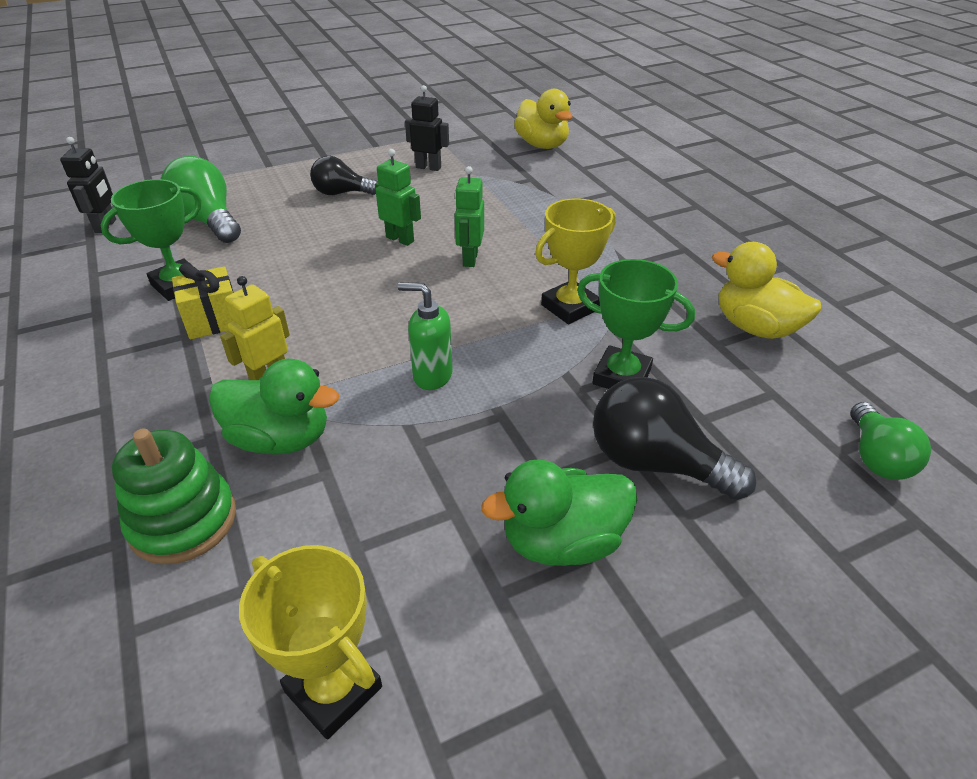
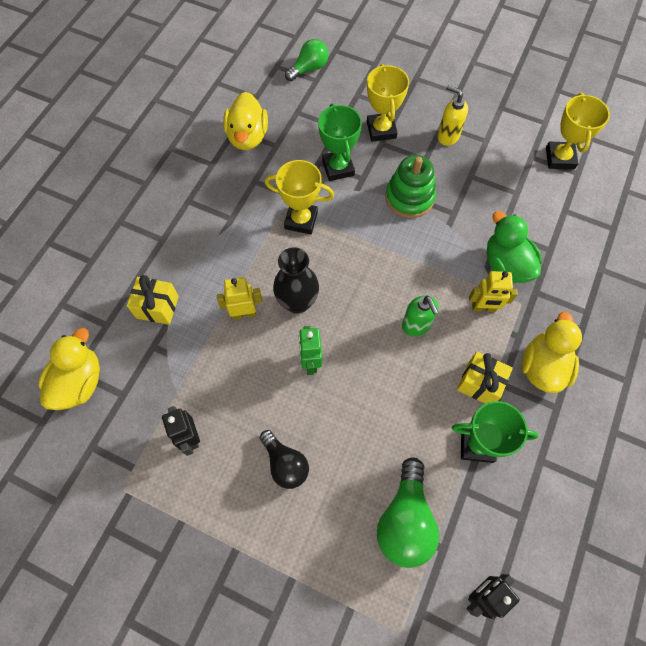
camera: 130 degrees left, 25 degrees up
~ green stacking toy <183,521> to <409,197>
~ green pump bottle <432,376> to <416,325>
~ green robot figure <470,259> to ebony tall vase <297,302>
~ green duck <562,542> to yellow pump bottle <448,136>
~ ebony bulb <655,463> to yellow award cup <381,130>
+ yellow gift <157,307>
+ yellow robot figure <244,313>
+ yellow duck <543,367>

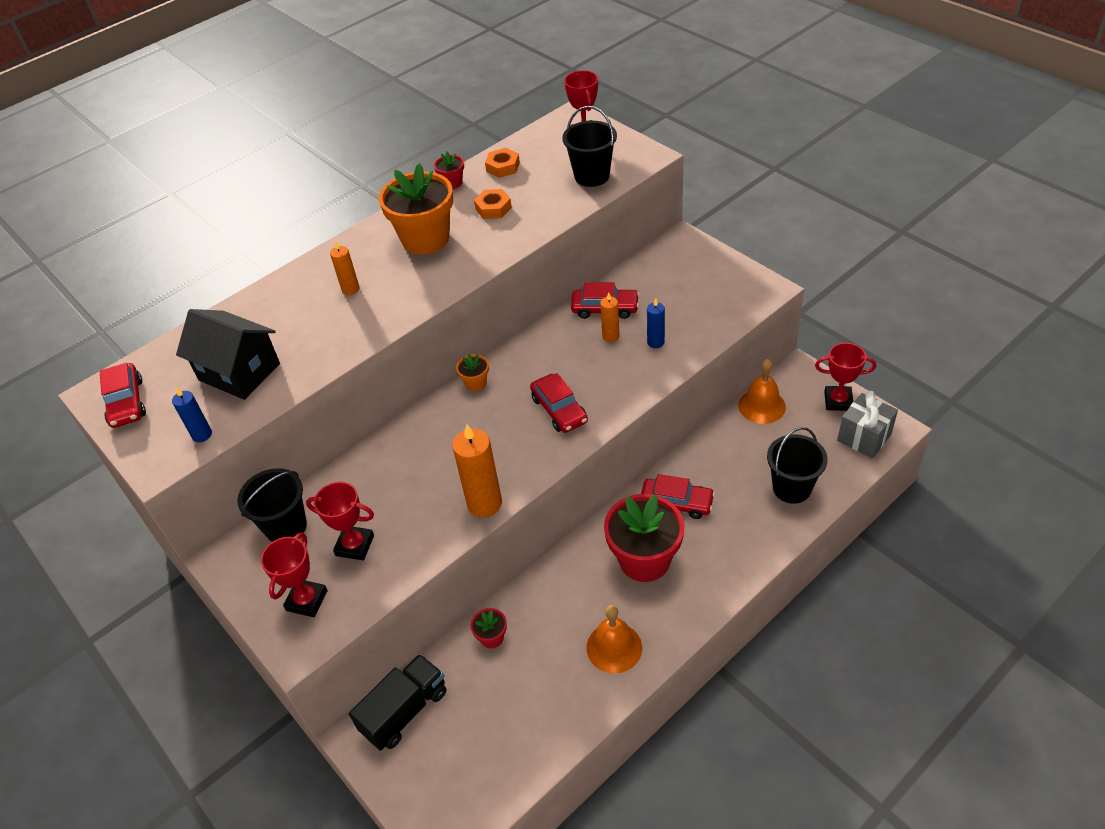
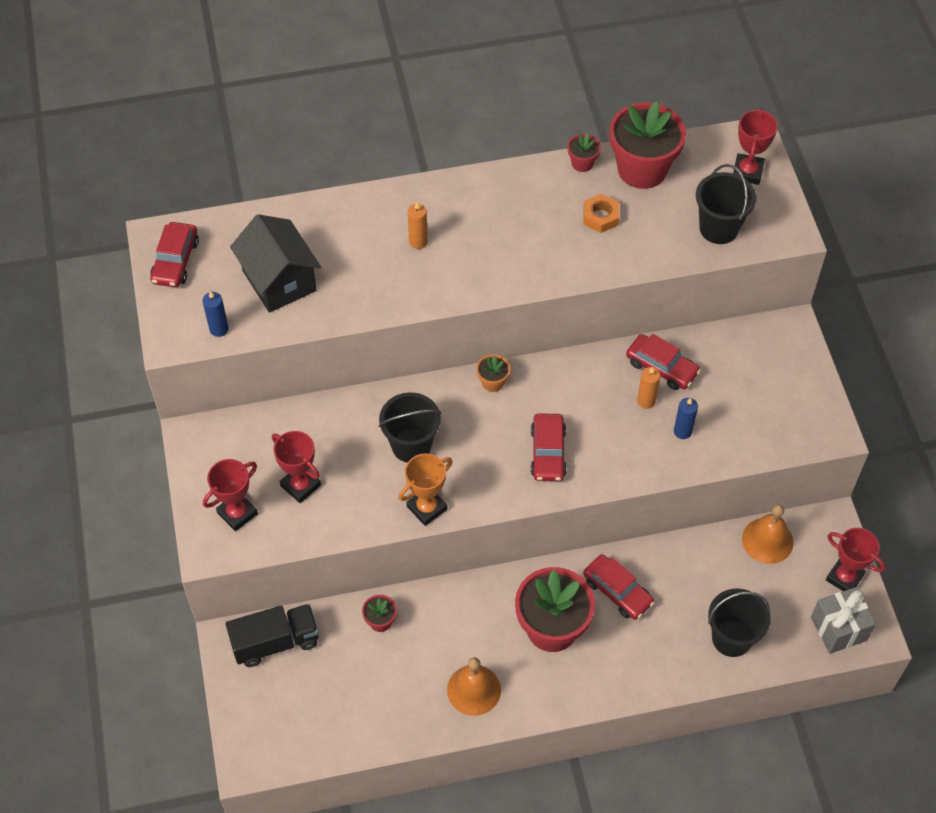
camera: 25 degrees right, 10 degrees up
~ ebony pail <286,527> to <411,445>
- orange plant pot <425,239>
~ orange wax candle <484,503> to orange award cup <427,508>
~ orange hexagon nut <503,167> to scarlet plant pot <642,169>

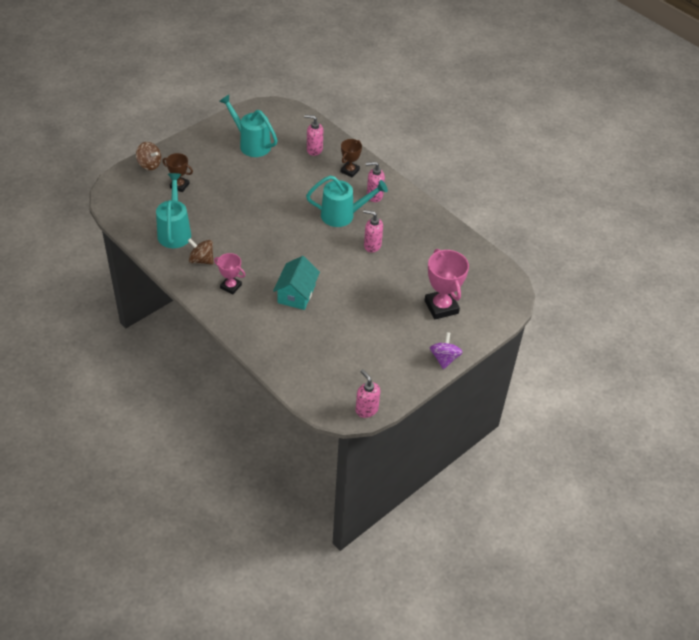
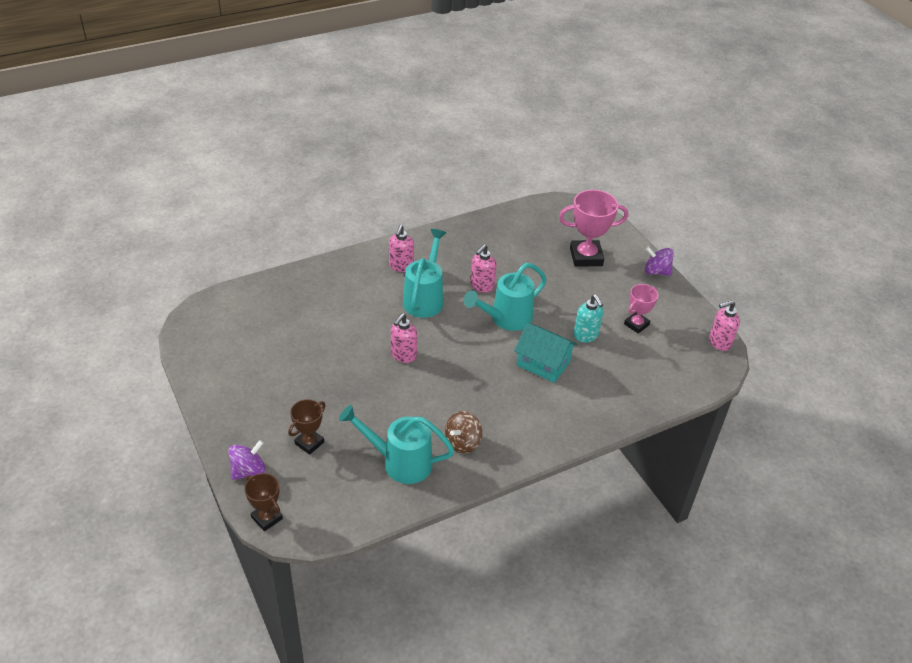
camera: 75 degrees left, 5 degrees down
~ brown whirligig <149,164> to royal purple whirligig <248,471>
~ pink award cup <231,286> to <636,324>
~ teal watering can <251,144> to <506,319>
~ pink pump bottle <314,150> to <403,355>
~ brown award cup <350,171> to <267,518>
+ teal pump bottle <585,335>

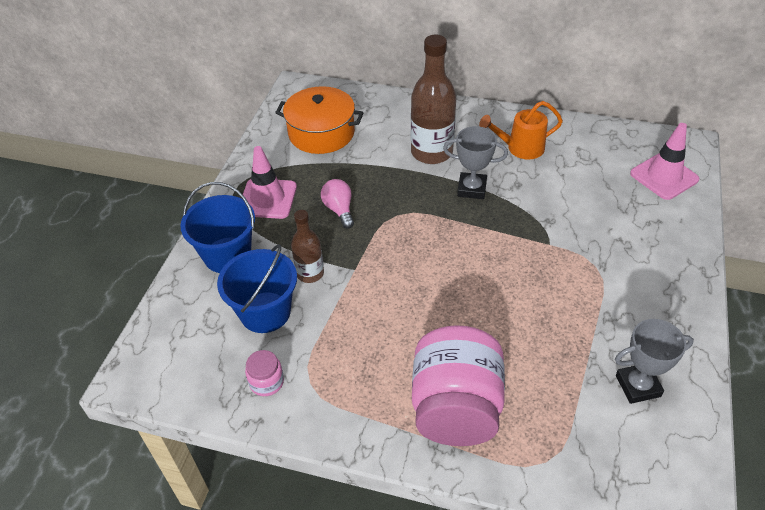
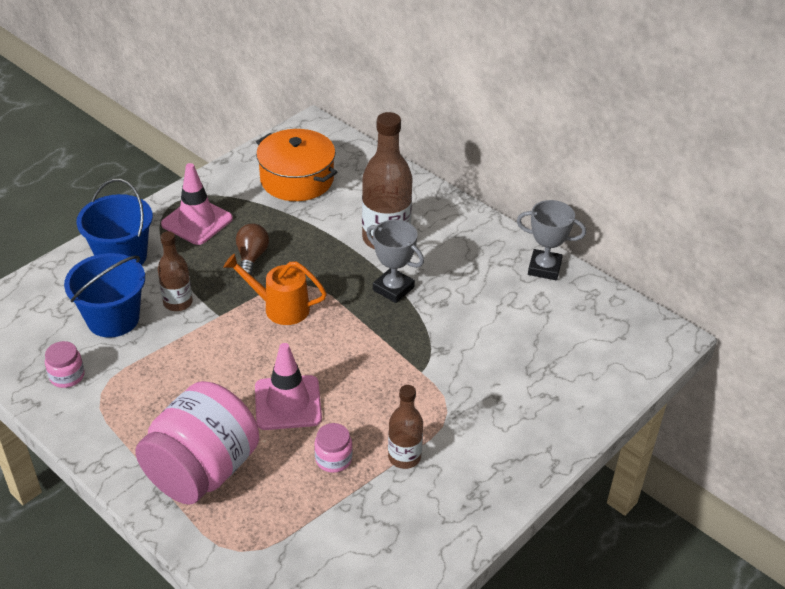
camera: 25 degrees right, 5 degrees down
~ pink bulb <339,210> to brown bulb <252,257>
~ orange watering can <520,148> to <279,307>
~ ash-grey award cup <638,386> to <544,268>
~ pink road cone <664,176> to <288,403>
+ pink jam jar <333,459>
+ brown bottle <404,457>

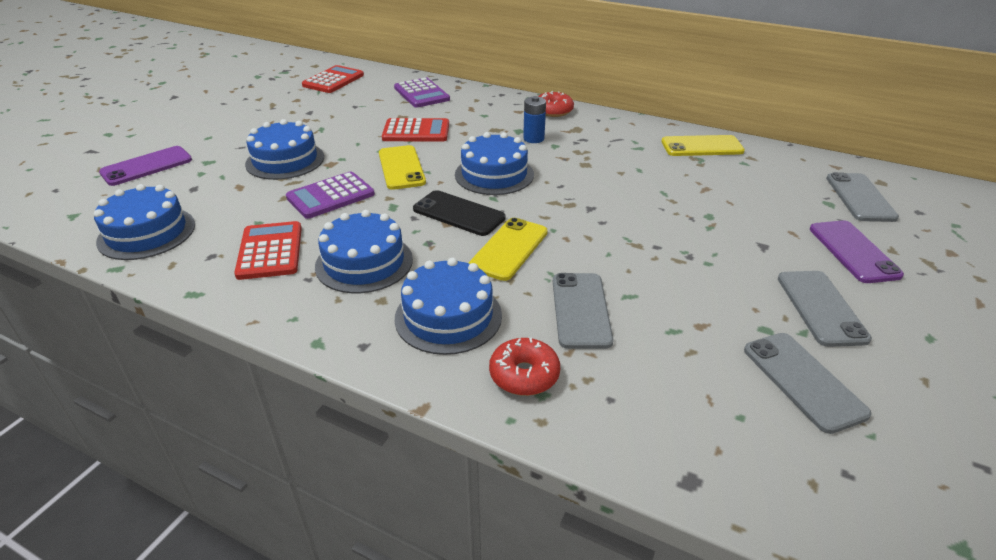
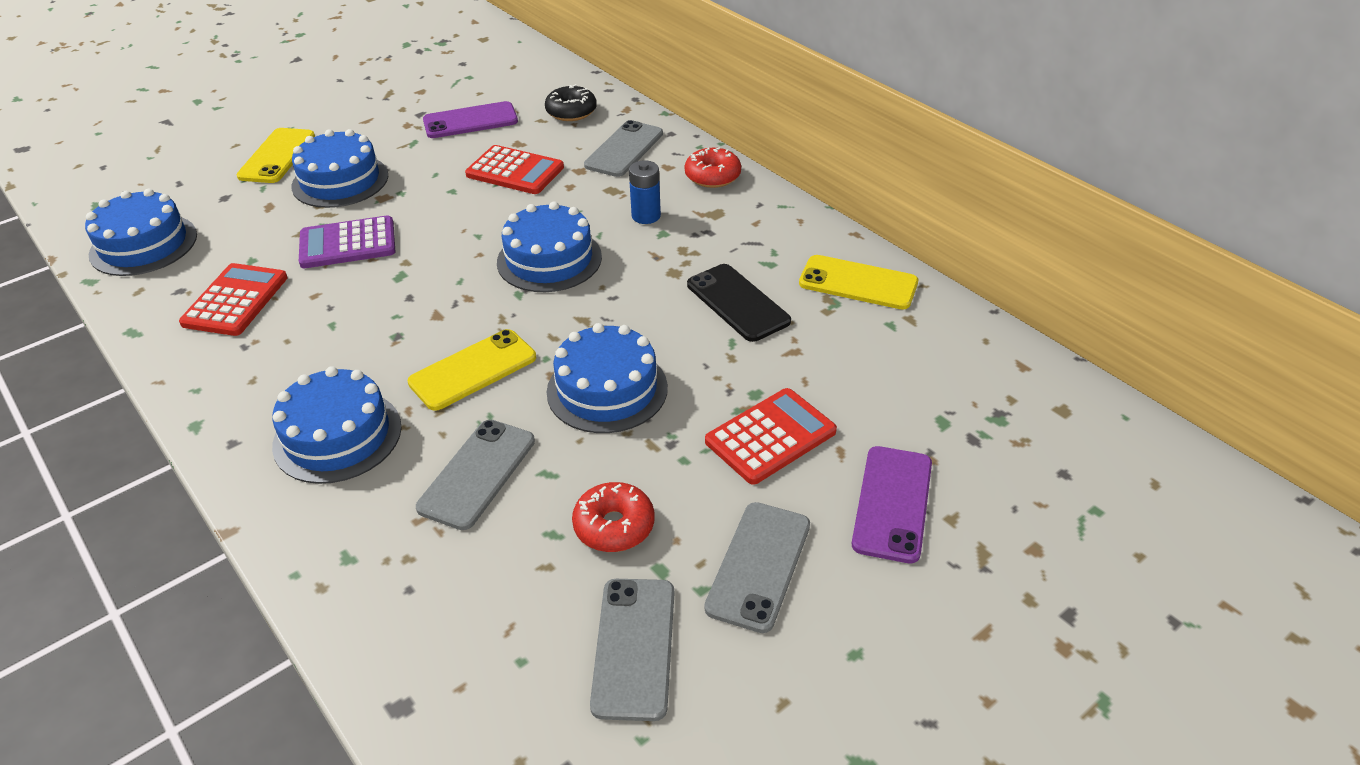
camera: 25 degrees right, 5 degrees up
~ royal purple smartphone <147,166> to <470,121>
~ scarlet adding machine <333,80> to <770,437>
~ cobalt layer cake <364,262> to <607,389>
~ yellow smartphone <401,168> to <277,156>
~ royal purple adding machine <421,94> to ebony donut <571,112>
~ ebony smartphone <458,214> to <737,303>
~ scarlet donut <524,375> to <614,526>
~ ash-grey smartphone <860,197> to <624,149>

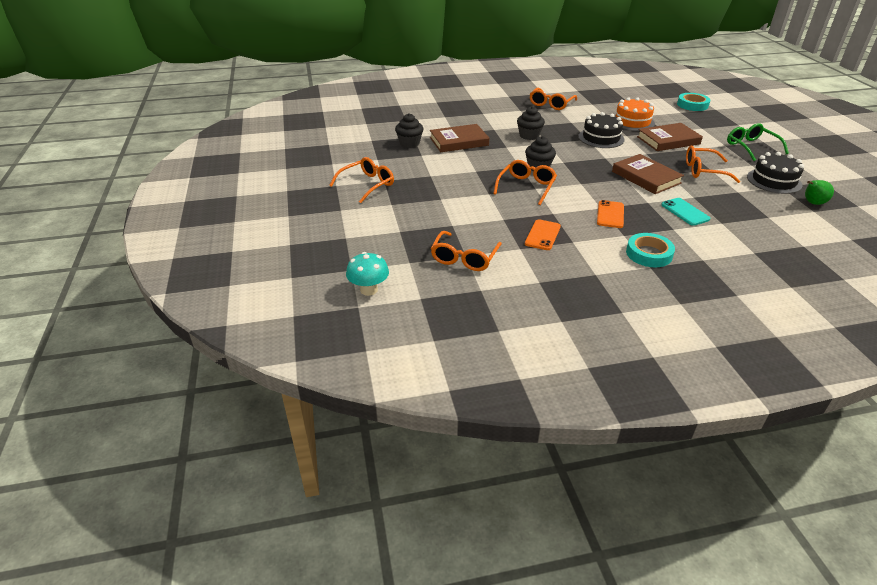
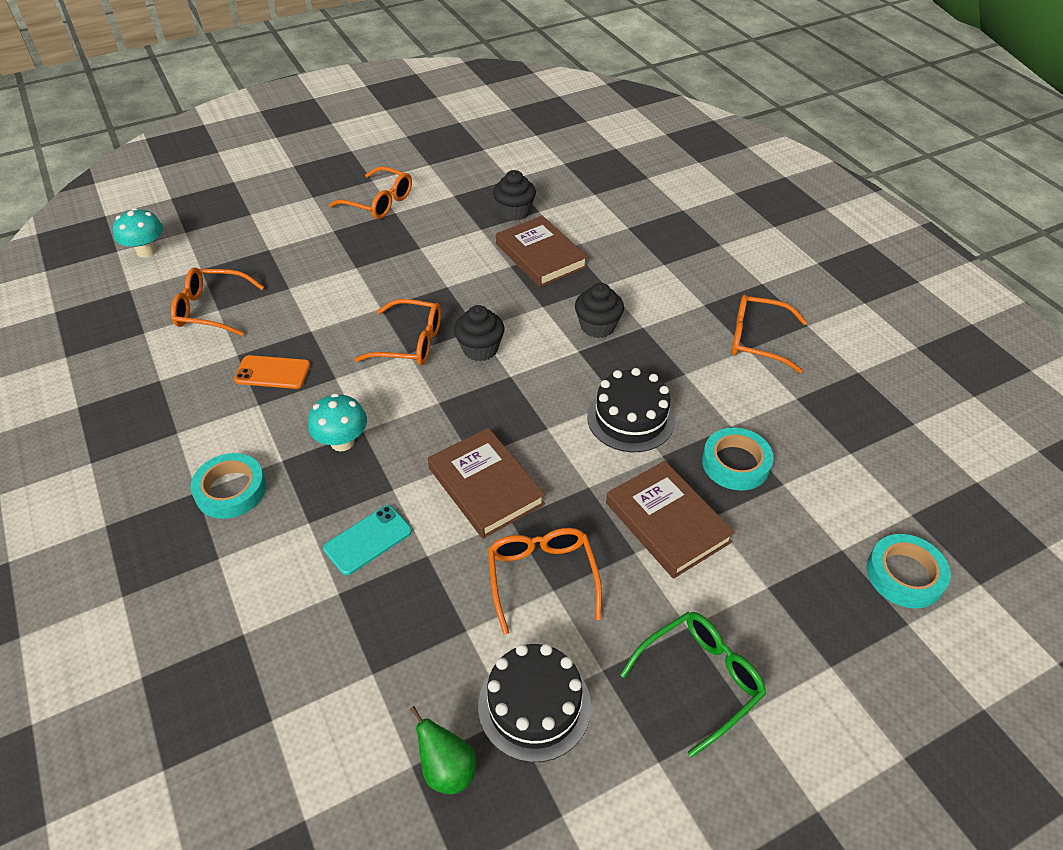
camera: 75 degrees right, 10 degrees up
~ orange smartphone <610,214> to teal toadstool <342,442>
~ brown hardback <646,177> = <485,486> 75 degrees counterclockwise
~ orange layer cake <632,122> to teal sticky tape <735,463>

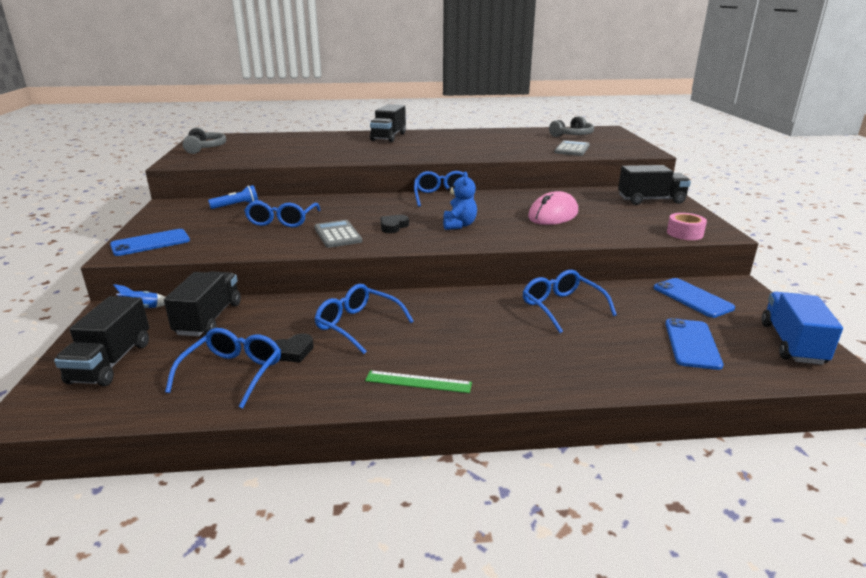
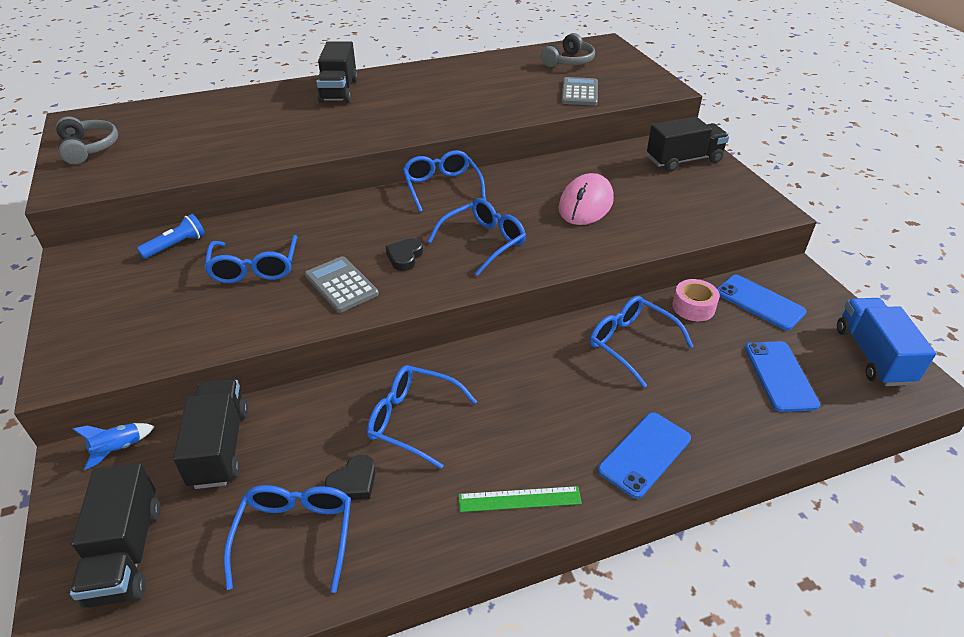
camera: 15 degrees left, 15 degrees up
~ cobalt smartphone <150,243> to <644,454>
~ cobalt stuffed bear <459,225> to cobalt glasses <484,242>
~ pink sticky tape <684,233> to <693,307>

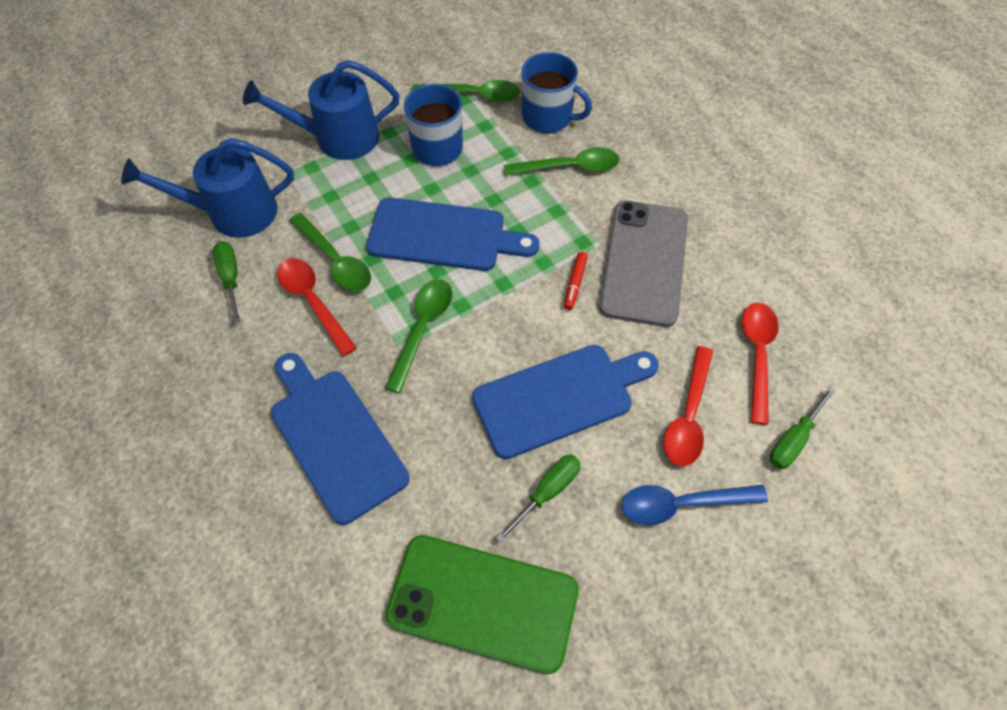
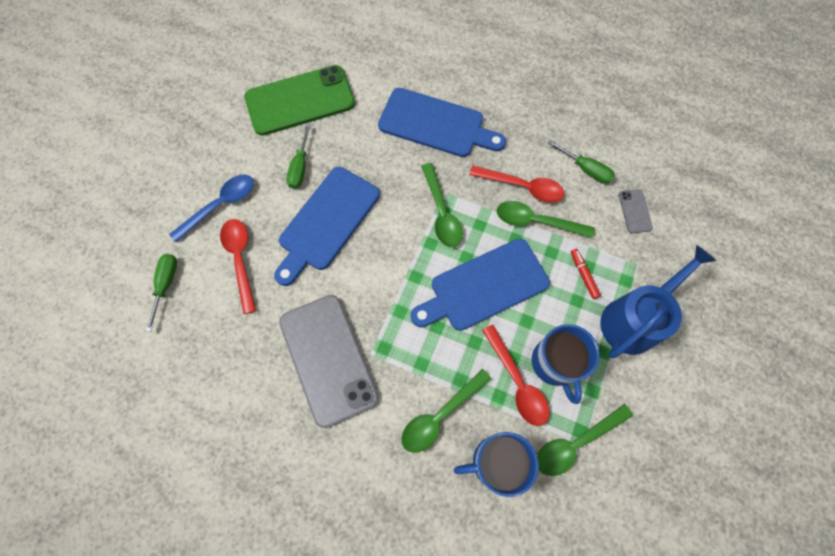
camera: 145 degrees right, 10 degrees up
~ cobalt watering can <234,212> to ash-grey smartphone <634,211>
~ scarlet marker <575,283> to <583,275>
~ scarlet teaspoon <757,355> to <517,382>

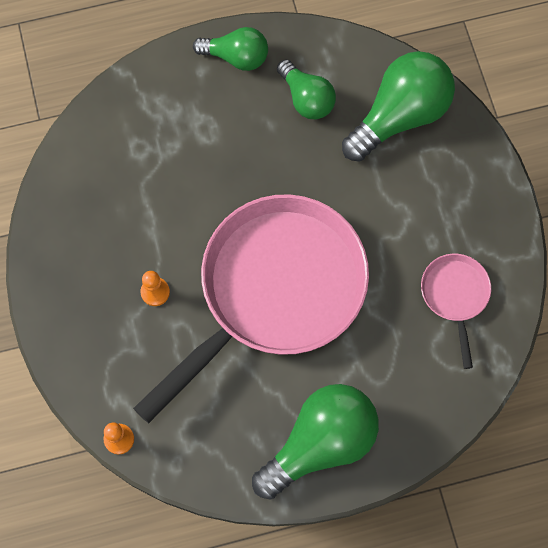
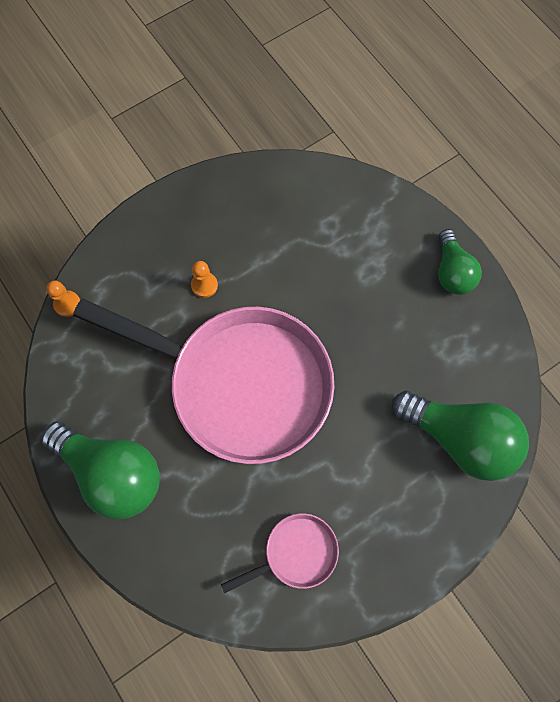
camera: 70 degrees right, 0 degrees up
- green bulb <306,99>

